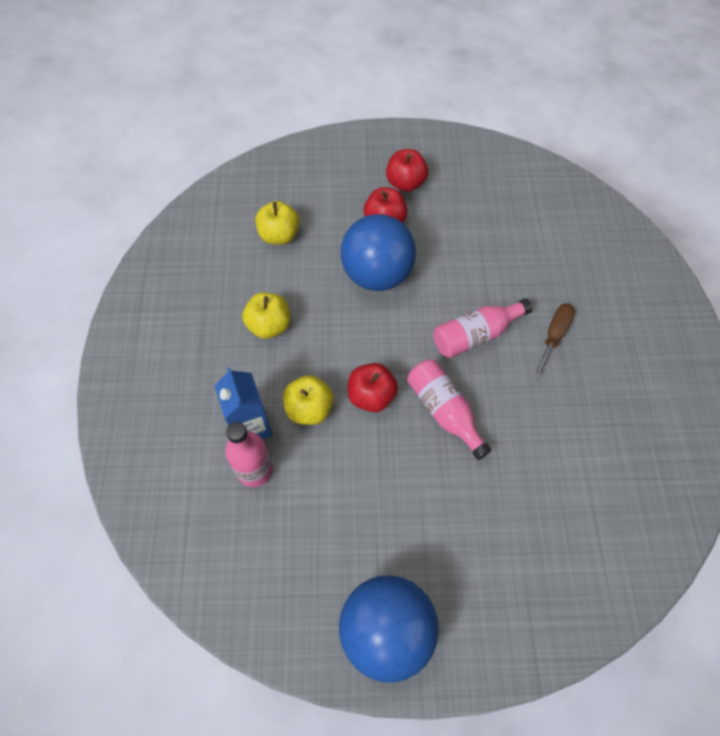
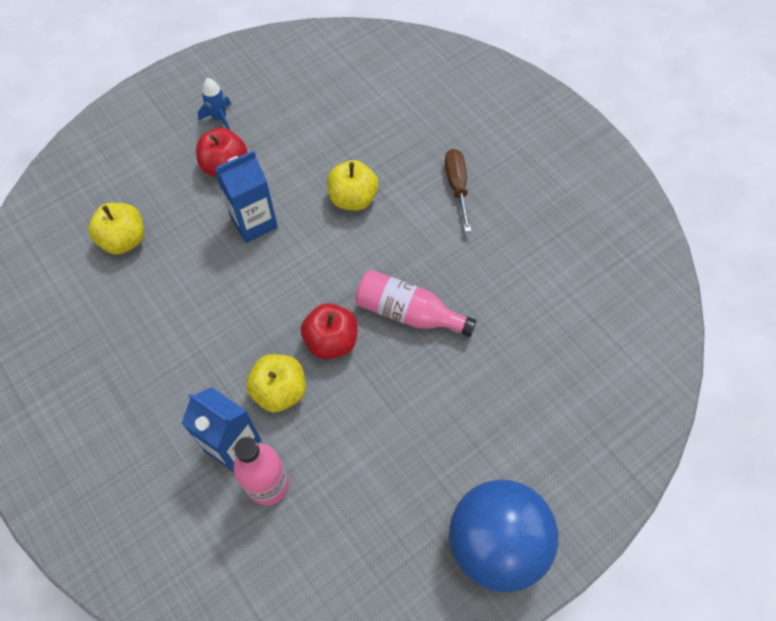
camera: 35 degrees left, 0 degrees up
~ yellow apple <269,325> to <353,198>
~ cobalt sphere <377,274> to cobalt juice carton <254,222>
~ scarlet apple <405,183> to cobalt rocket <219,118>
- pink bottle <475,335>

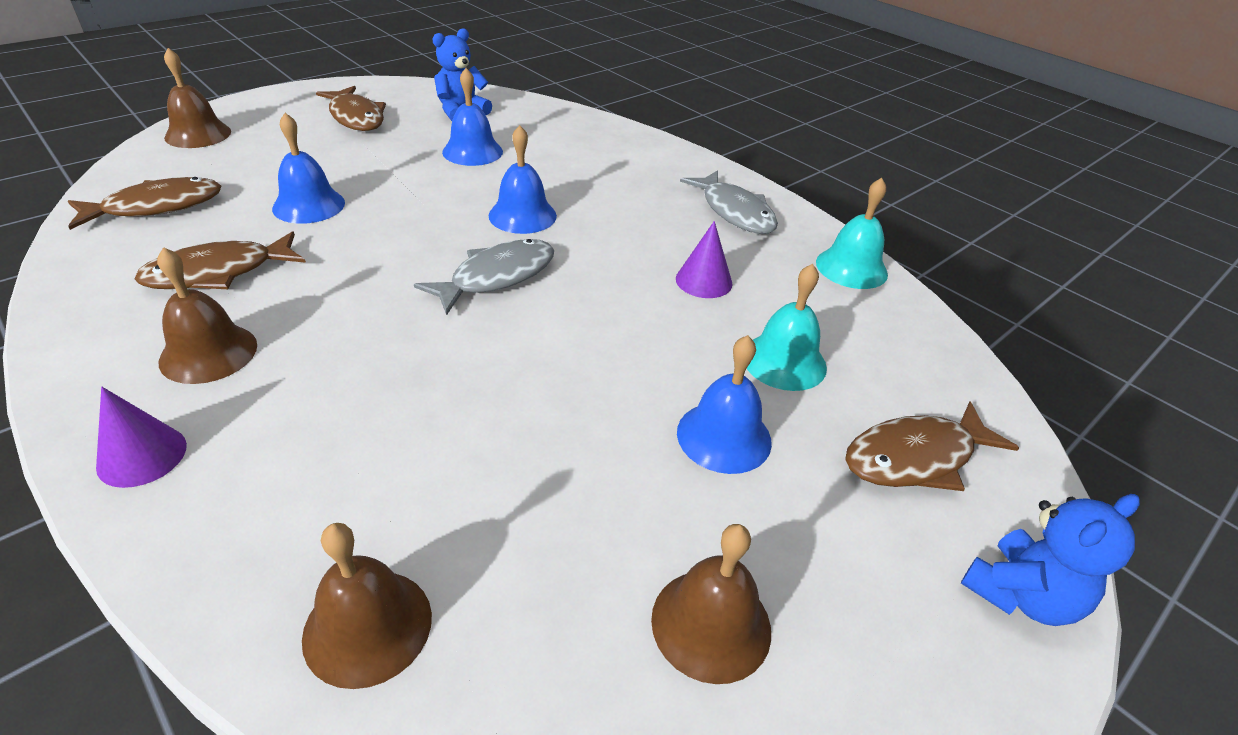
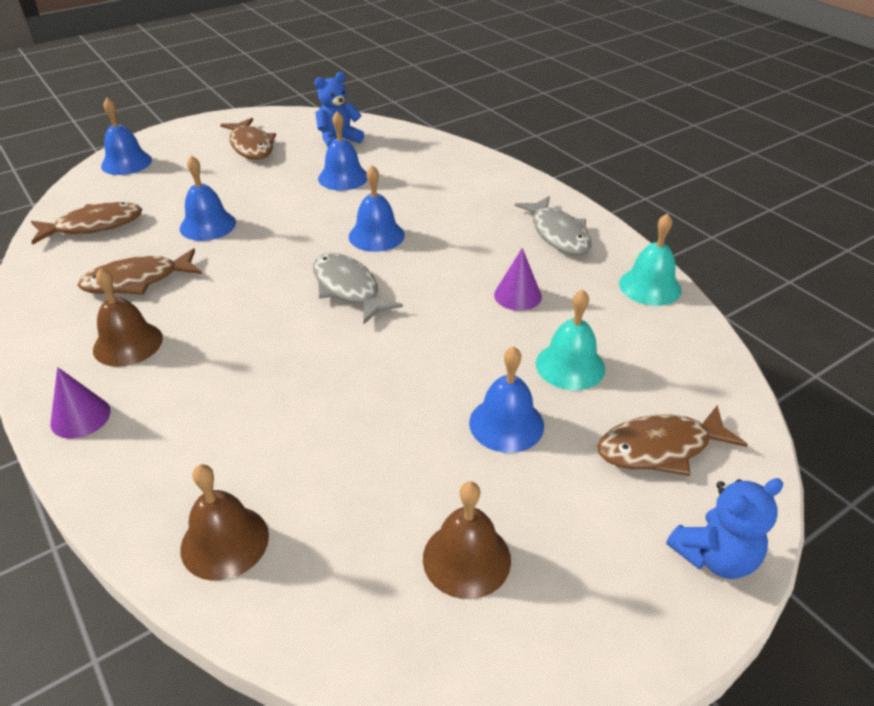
camera: 10 degrees right, 0 degrees up
~ brown bell <198,134> to cobalt bell <126,163>
~ ash-grey fish figure <497,277> = <348,288> 90 degrees counterclockwise

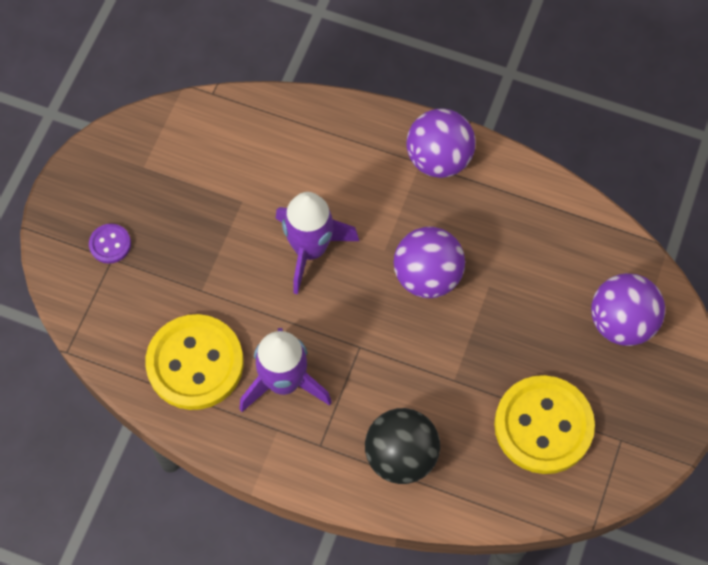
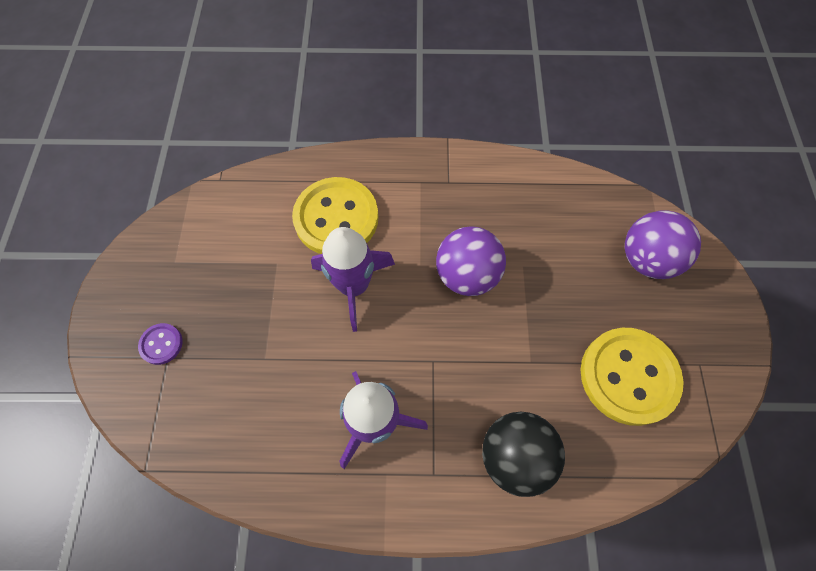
camera: 20 degrees left, 0 degrees up
~ yellow sewing button <195,363> to <336,218>
- royal purple sphere <439,159>

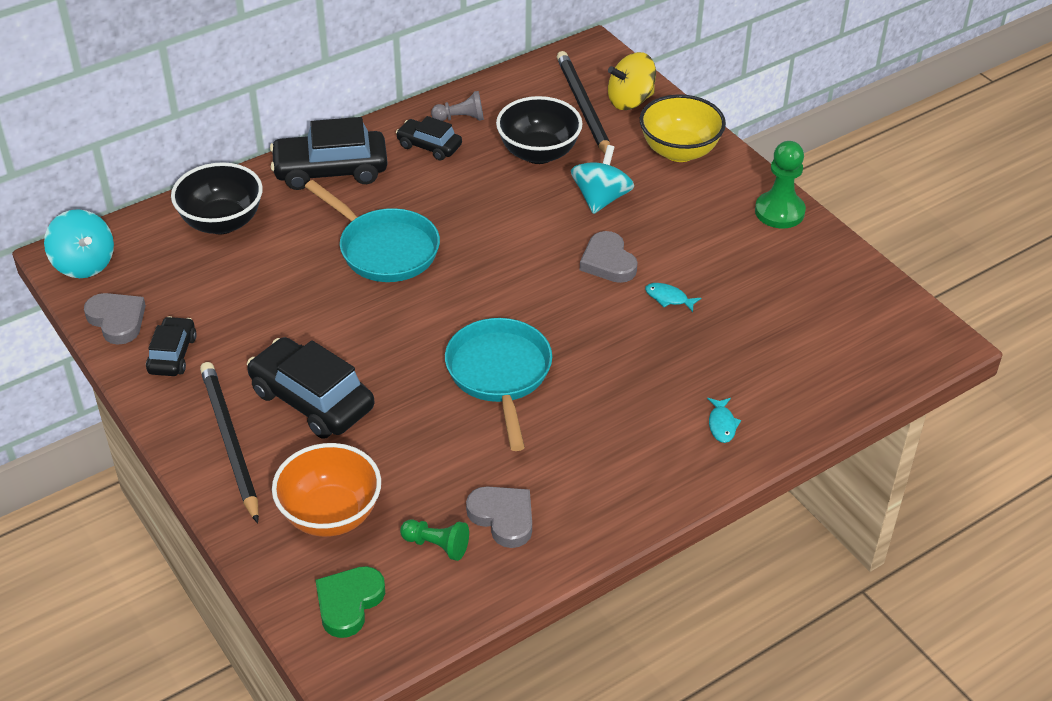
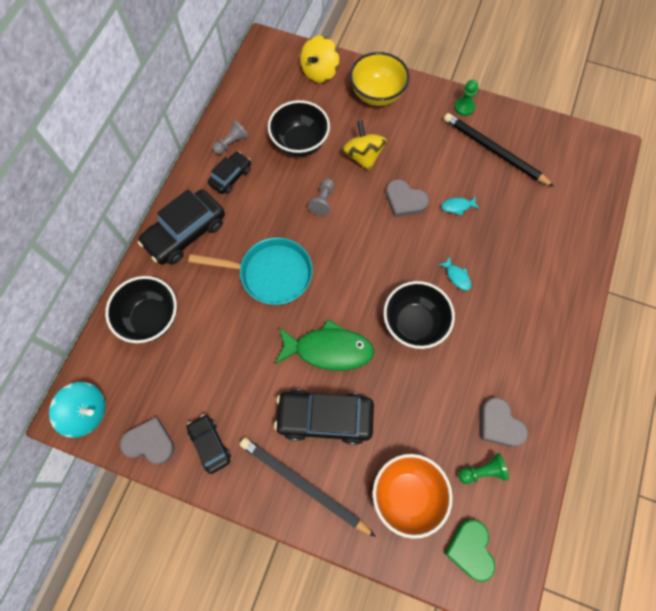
camera: 35 degrees left, 25 degrees up
~ ebony toy car <429,146> = <231,176> 135 degrees clockwise
~ teal frying pan <499,374> to ebony deep dish <414,323>
~ ash-grey heart <503,518> = <499,424> 135 degrees counterclockwise
~ ebony pencil <583,107> to <494,151>
~ teal whirligig <601,199> to yellow whirligig <363,156>
~ teal fish figure <722,424> to <457,276>
~ green pawn <779,212> = <464,107> x0.62
+ green fish figure <328,349>
+ ash-grey pawn <323,201>

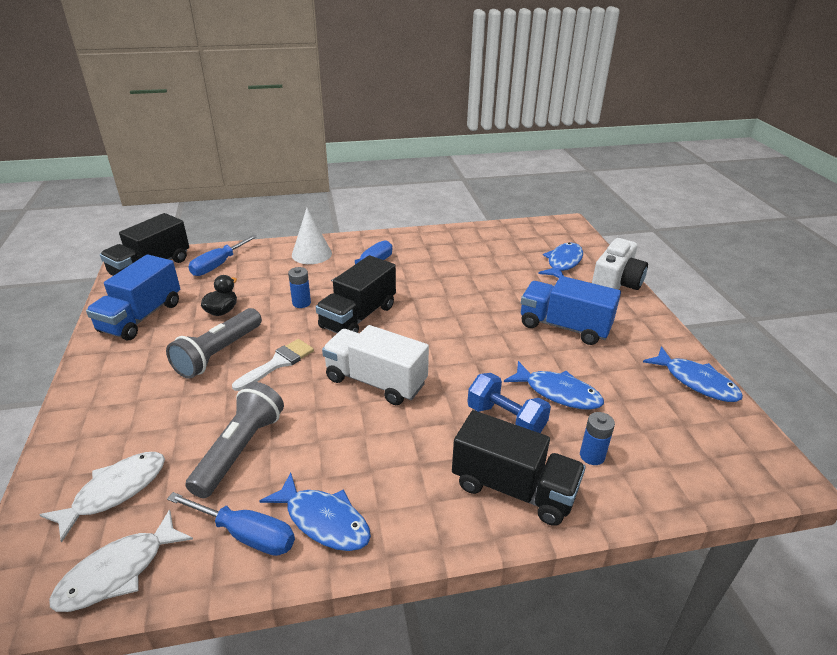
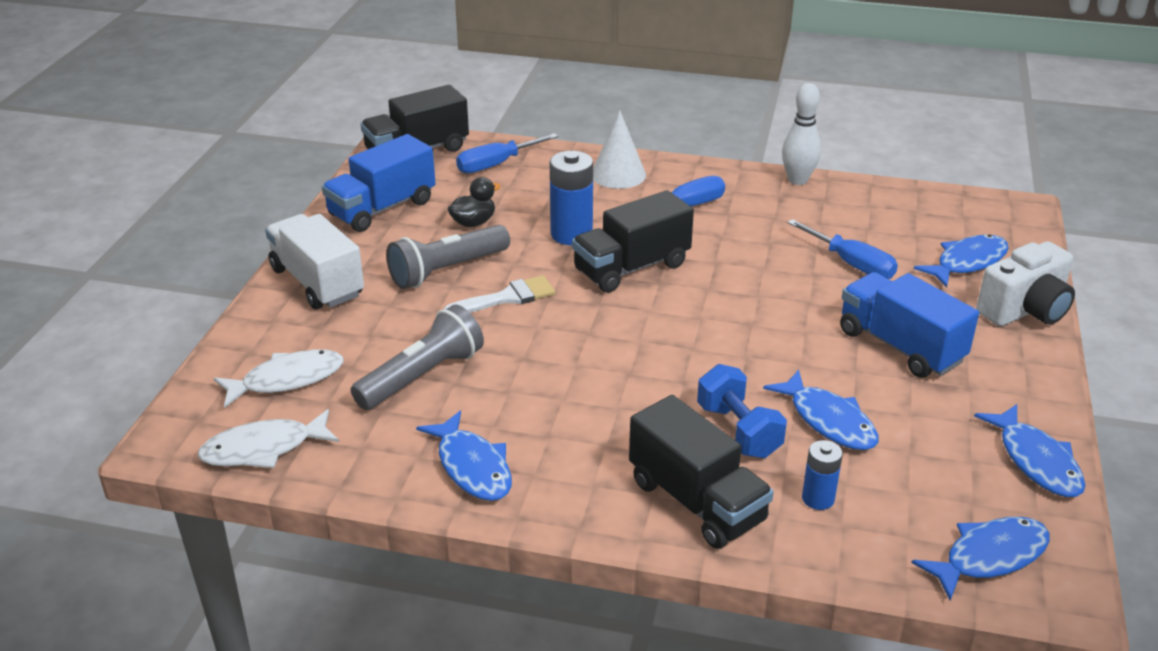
camera: 25 degrees right, 0 degrees up
~ cobalt hand screwdriver <246,535> to <851,264>
~ cobalt power cell <301,303> = <571,234> x1.72
~ snow-white truck <376,381> to <317,282>
+ snow-white skittle <797,180>
+ cobalt fish figure <989,557>

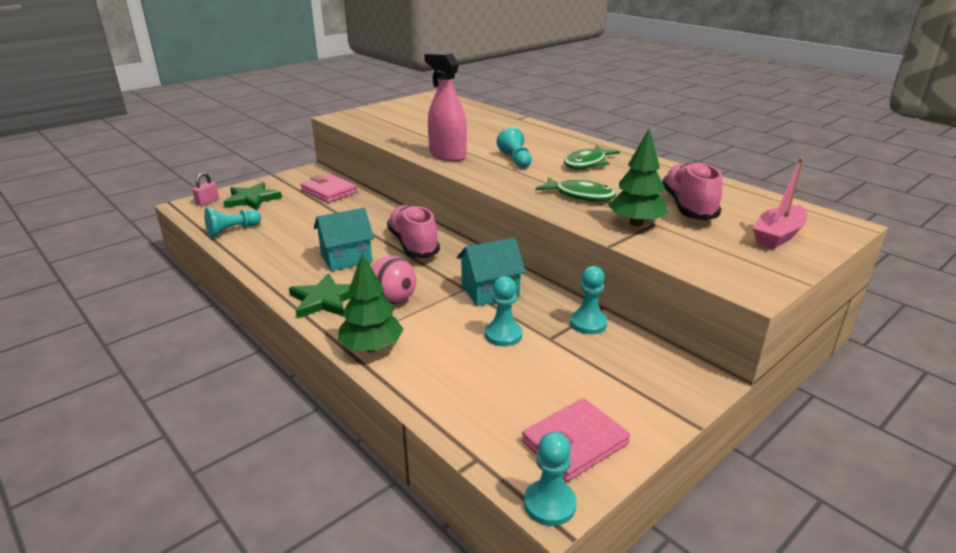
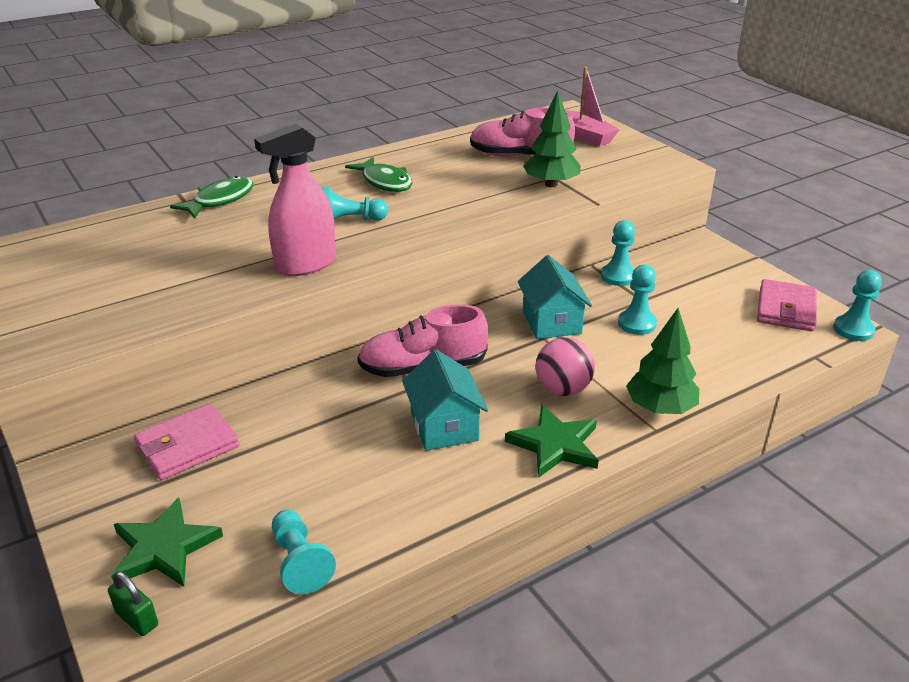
camera: 80 degrees left, 5 degrees up
~ pink small lock <207,202> to green small lock <137,619>
~ pink card wallet <574,443> = <785,309> 45 degrees clockwise
~ green fish figure <580,195> to <220,200>

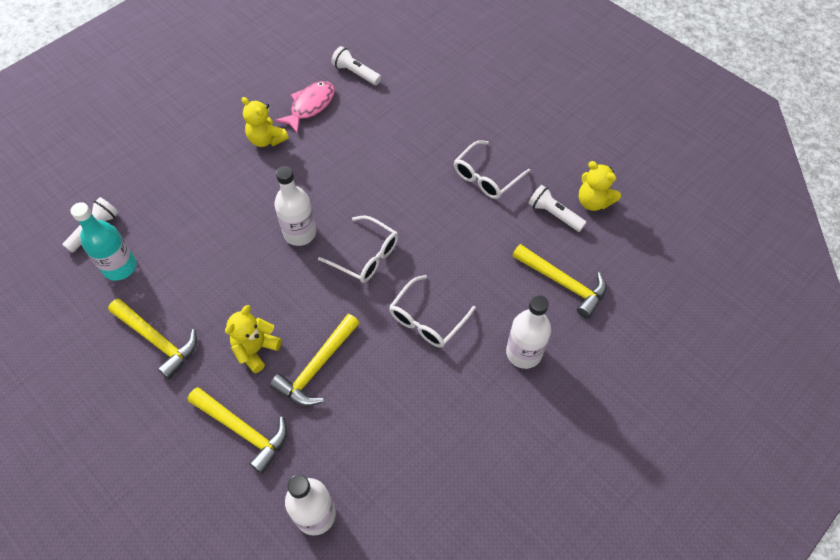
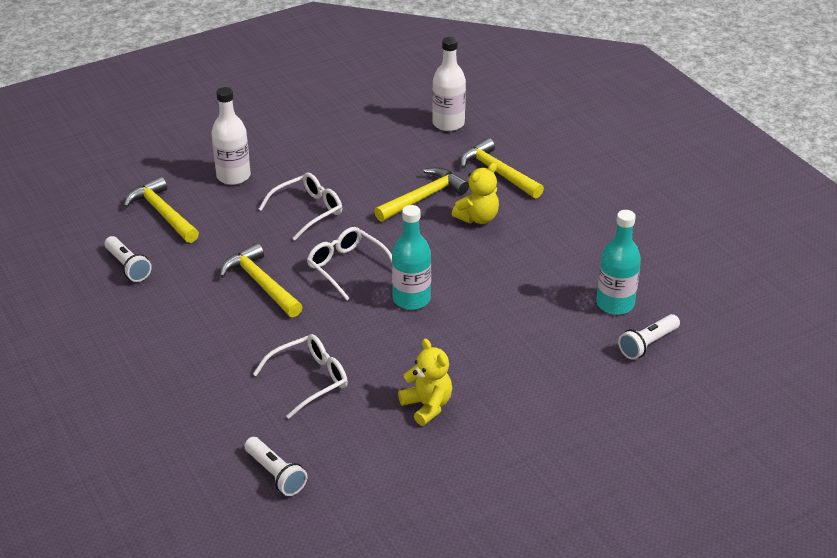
camera: 165 degrees left, 20 degrees down
~ yellow claw hammer <158,341> to <260,283>
~ snow-white bottle <300,233> to teal bottle <411,299>
- pink fish figure <310,106>
~ snow-white glasses <486,177> to <309,380>
- yellow stuffed bear <593,202>

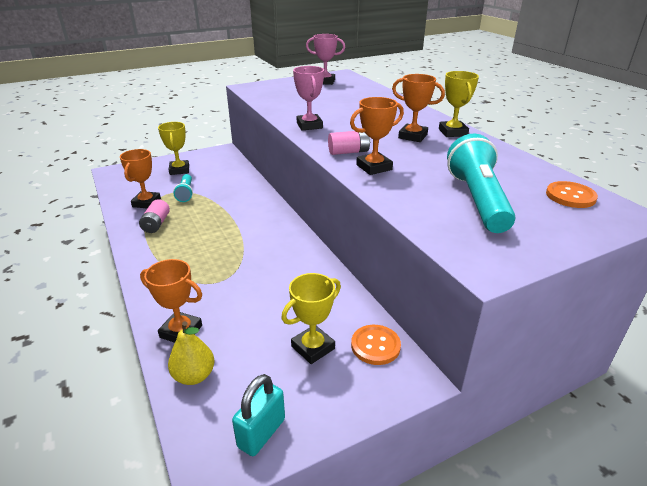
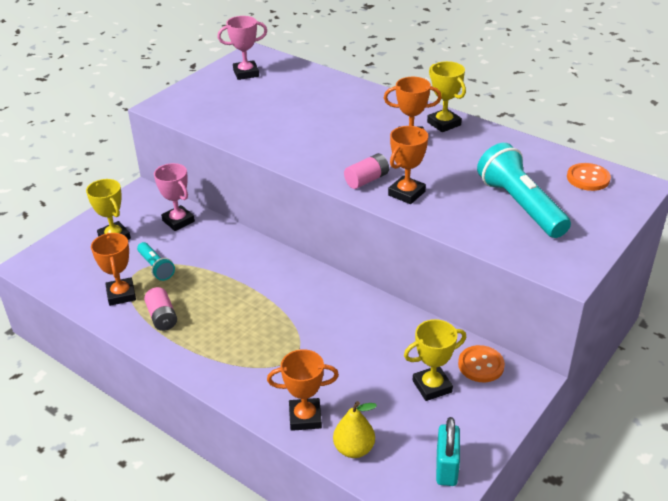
camera: 25 degrees left, 5 degrees up
~ yellow award cup <313,347> = <432,386> 45 degrees clockwise
~ pink award cup <309,125> to <178,221>

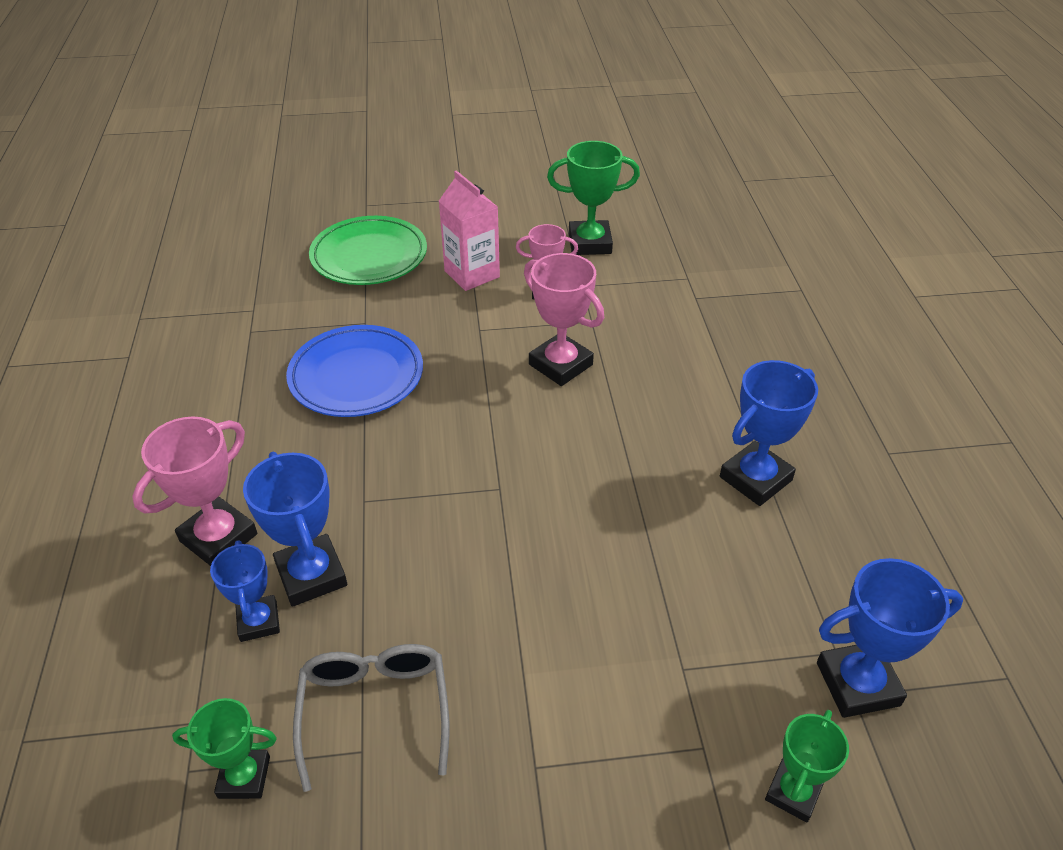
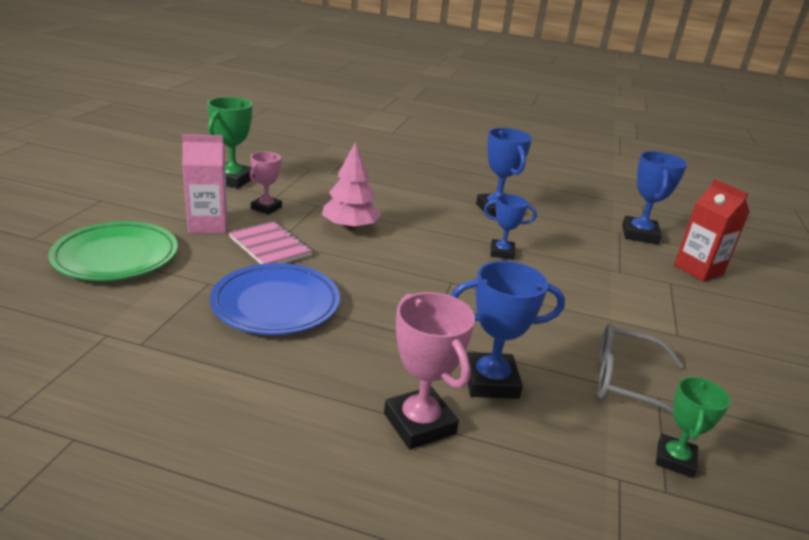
camera: 70 degrees left, 15 degrees down
~ cobalt award cup <258,621> to <502,252>
~ pink award cup <560,365> to pink fir tree <350,227>
~ green award cup <793,792> to scarlet juice carton <698,270>
+ pink exercise book <270,246>

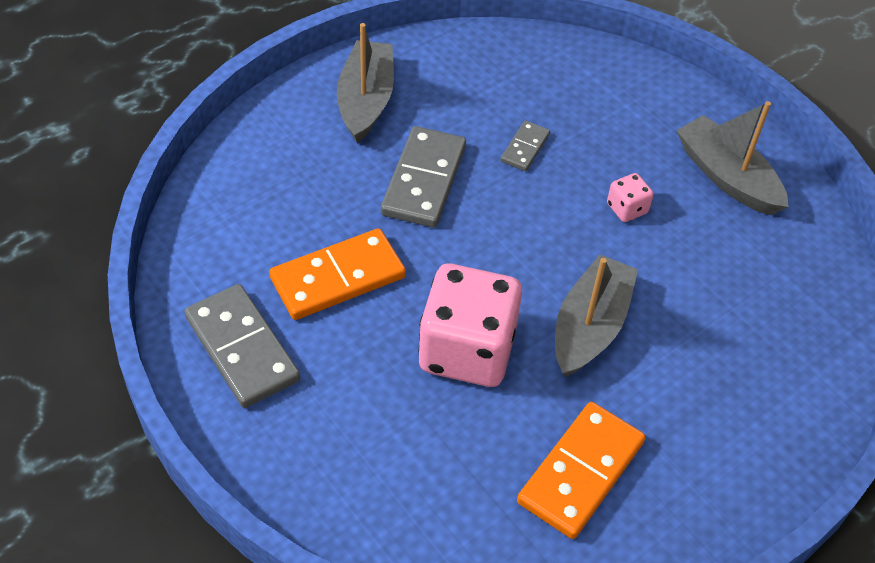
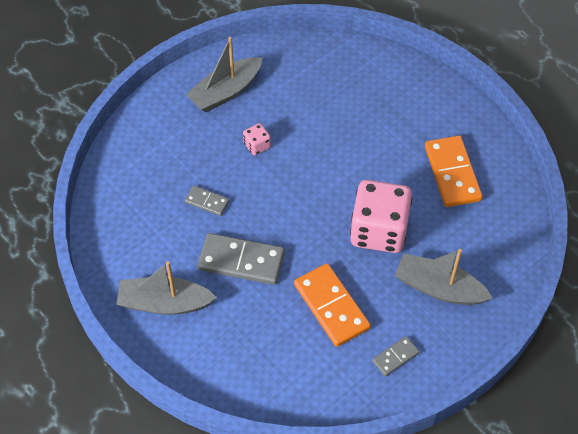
camera: 90 degrees left, 5 degrees up
~ ash-grey domino <242,349> = <395,357> x0.52
~ orange domino <581,472> = <452,173> 45 degrees clockwise
~ ash-grey boat <590,327> to <439,288>

